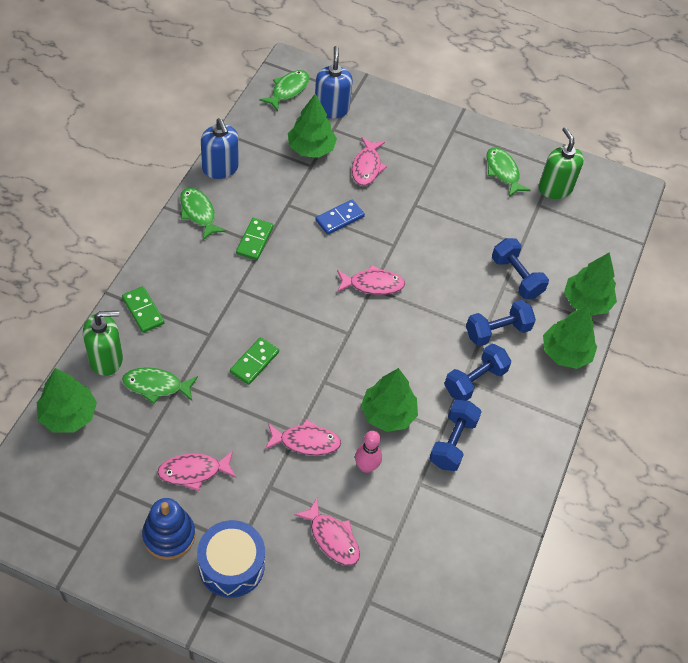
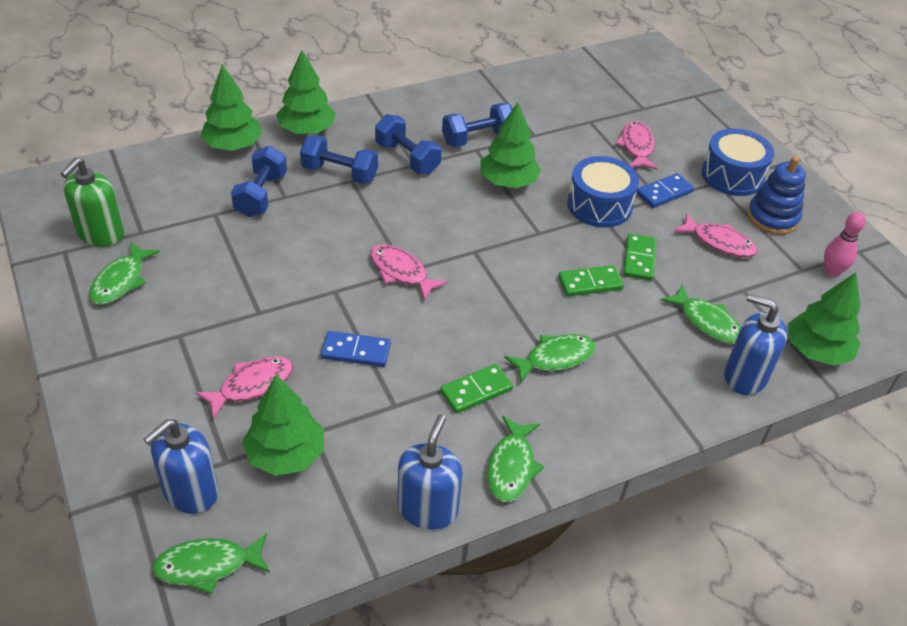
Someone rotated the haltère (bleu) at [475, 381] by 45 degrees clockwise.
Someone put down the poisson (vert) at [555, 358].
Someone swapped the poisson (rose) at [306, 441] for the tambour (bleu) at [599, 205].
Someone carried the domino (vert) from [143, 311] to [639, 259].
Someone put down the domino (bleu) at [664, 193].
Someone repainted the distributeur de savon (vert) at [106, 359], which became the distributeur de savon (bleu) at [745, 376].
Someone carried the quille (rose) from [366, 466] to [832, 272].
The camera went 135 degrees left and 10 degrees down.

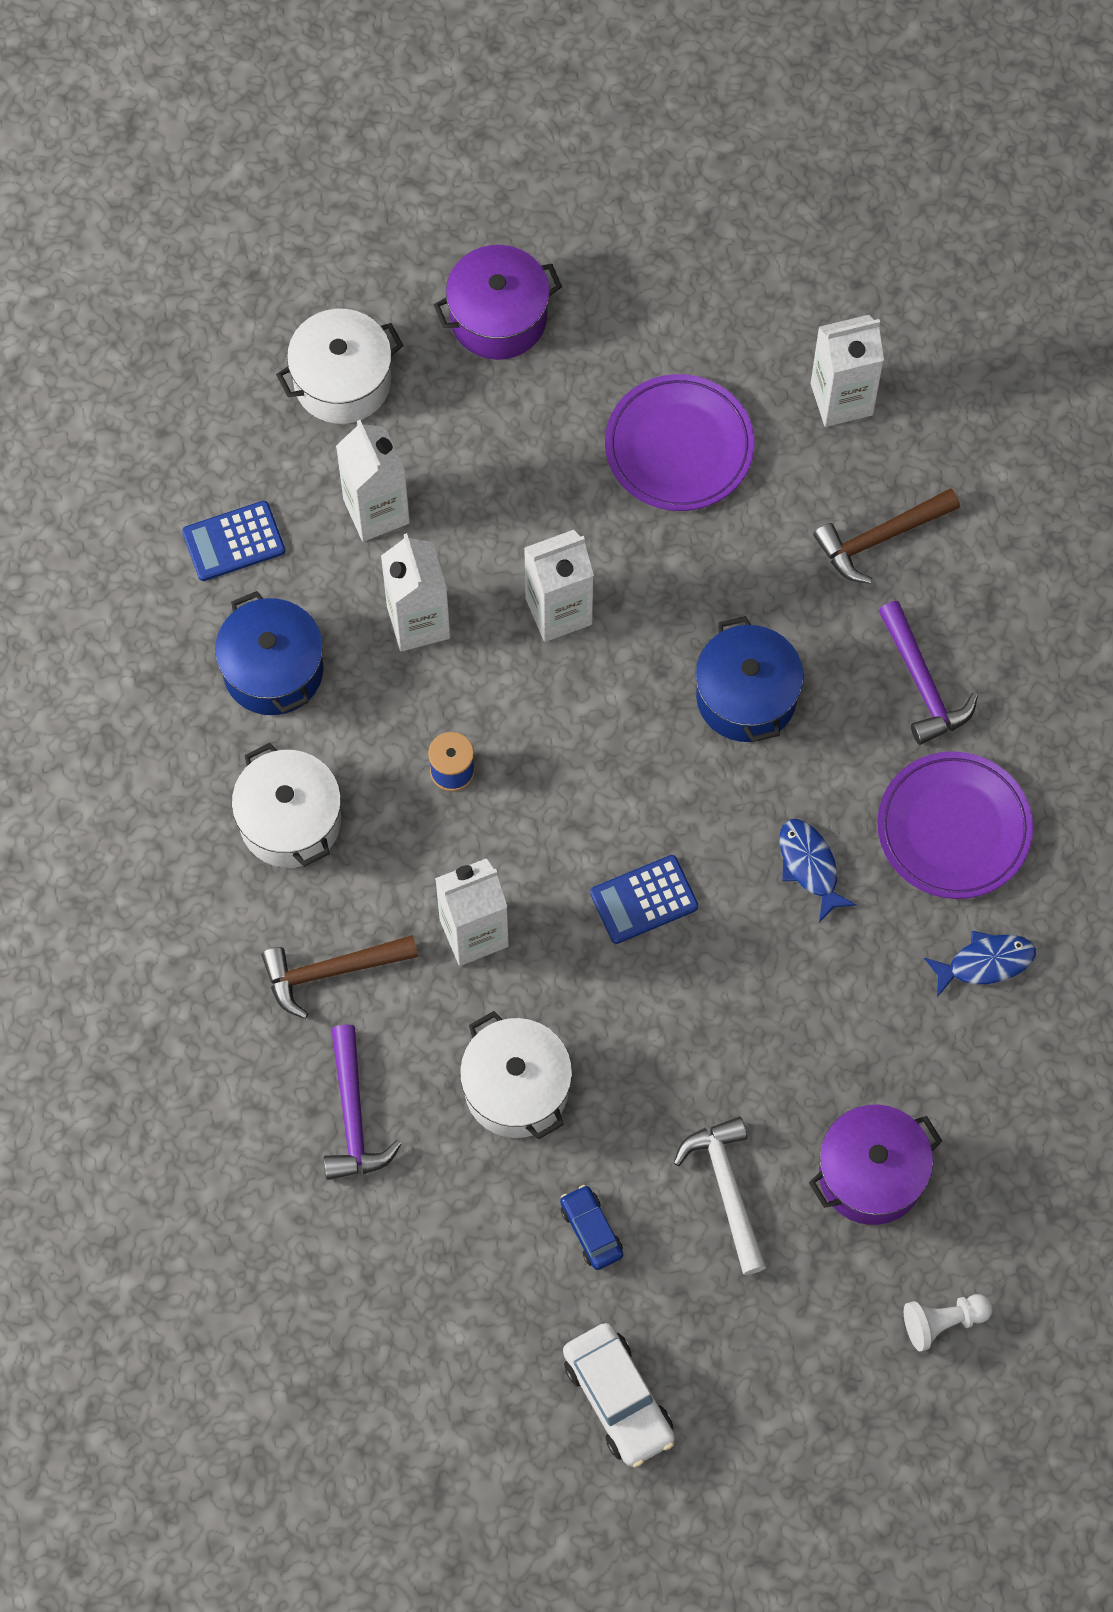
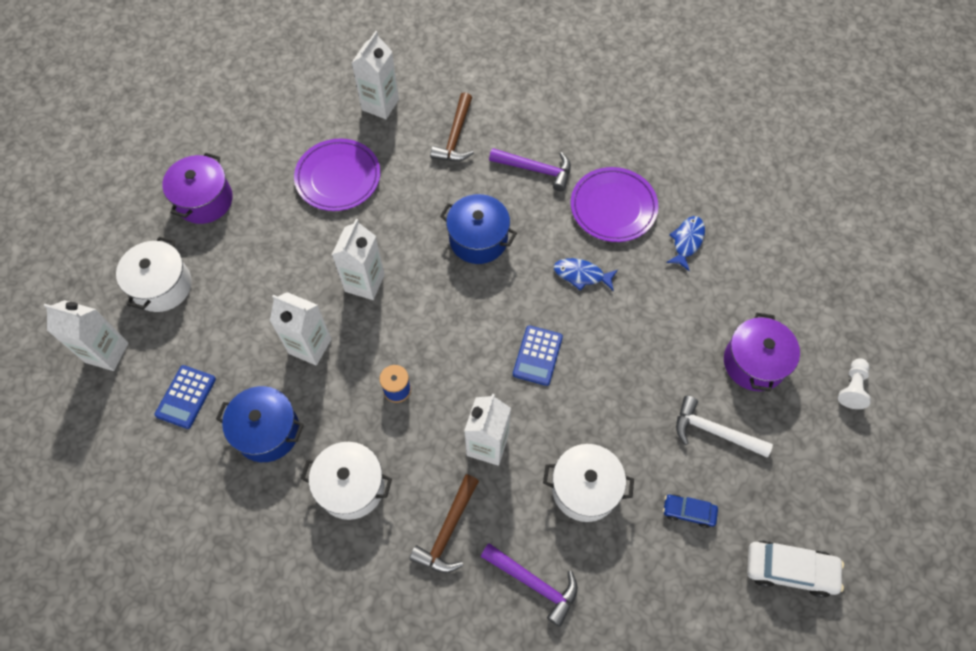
Someone carried the brique de lait (blanc) from [376, 511] to [107, 352].
The camera went 50 degrees left and 5 degrees down.

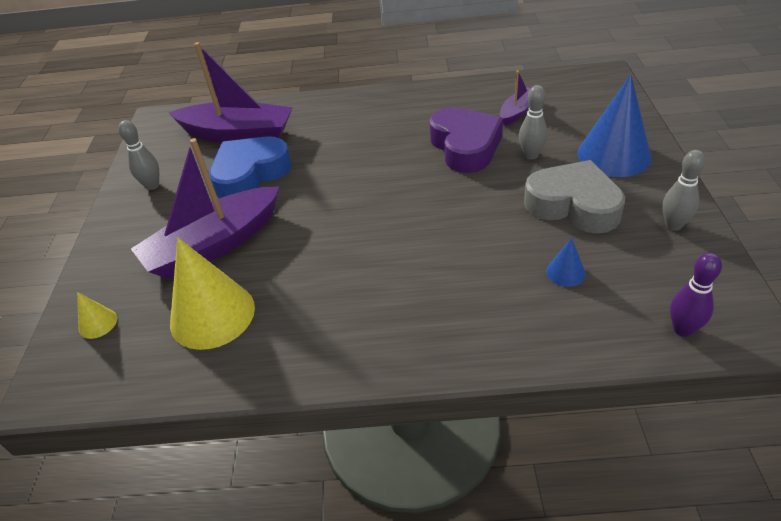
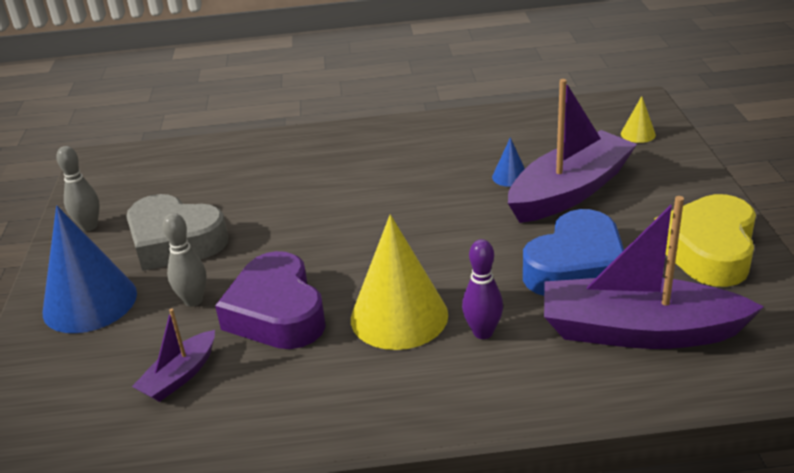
Someone carried the cône (jaune) from [212, 315] to [399, 316].
Someone carried the quille (violet) from [683, 329] to [483, 332].
Someone carried the cône (bleu) from [565, 272] to [510, 177].
Someone swapped the quille (gris) at [152, 185] for the cœur (jaune) at [708, 250].
The camera went 175 degrees right and 10 degrees down.

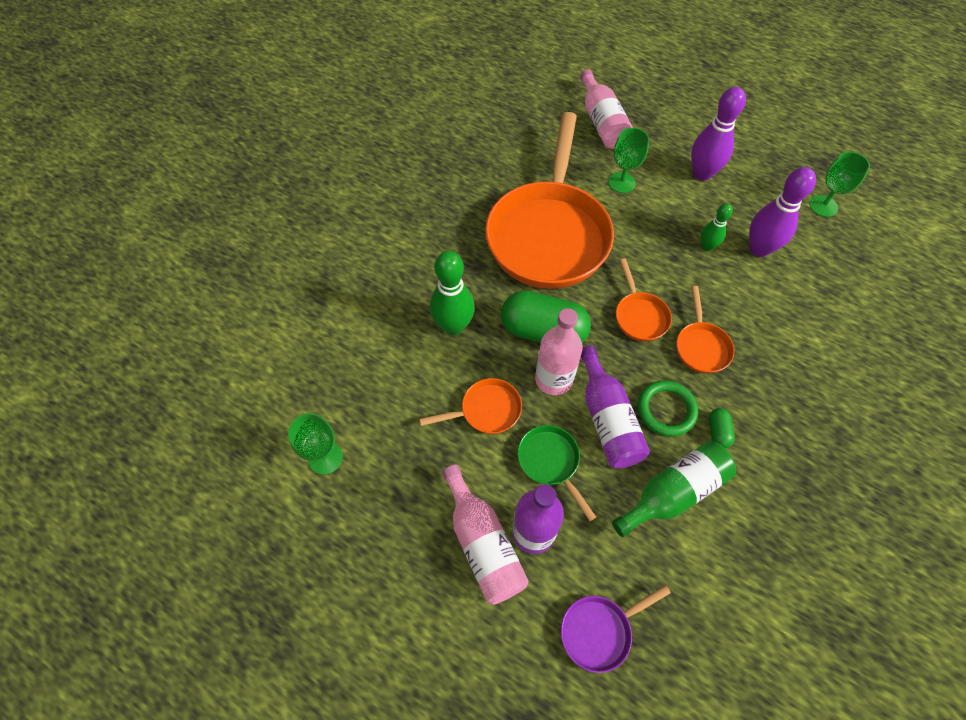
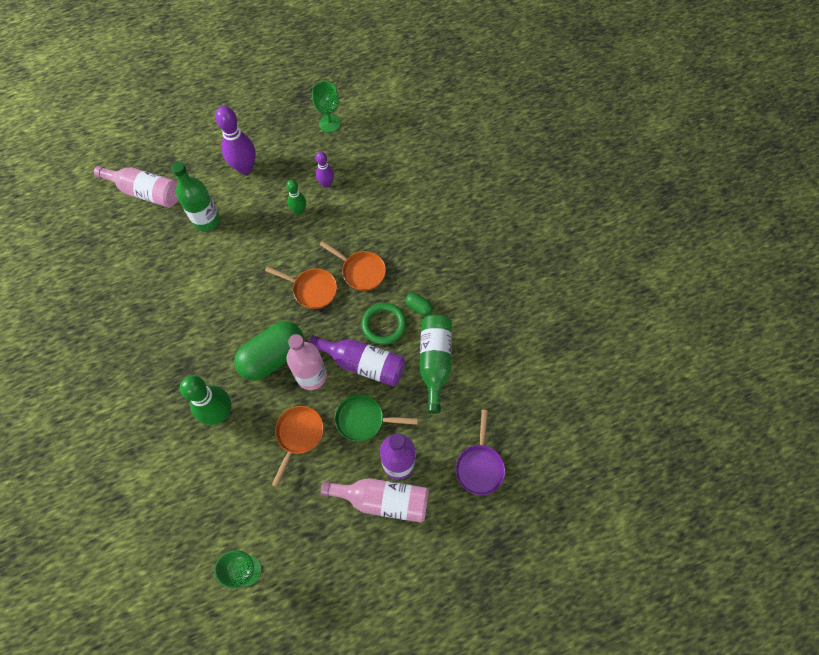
Someone swapped the verre à pied (vert) at [621, 182] for the bouteille (vert) at [206, 220].
Someone scaled the quille (violet) at [759, 249] by 0.57.
Someone took away the poêle (orange) at [549, 234].
The camera went 55 degrees left and 5 degrees up.

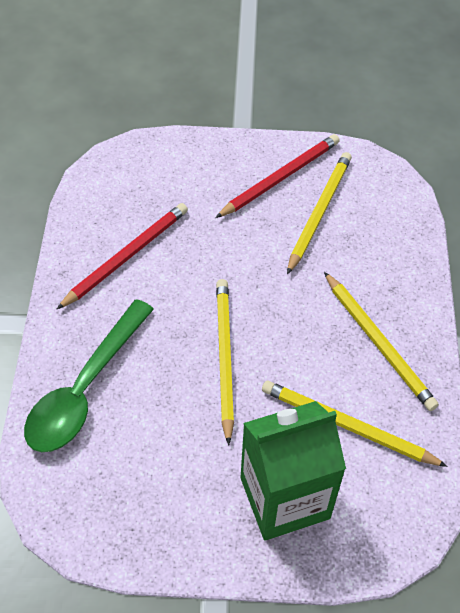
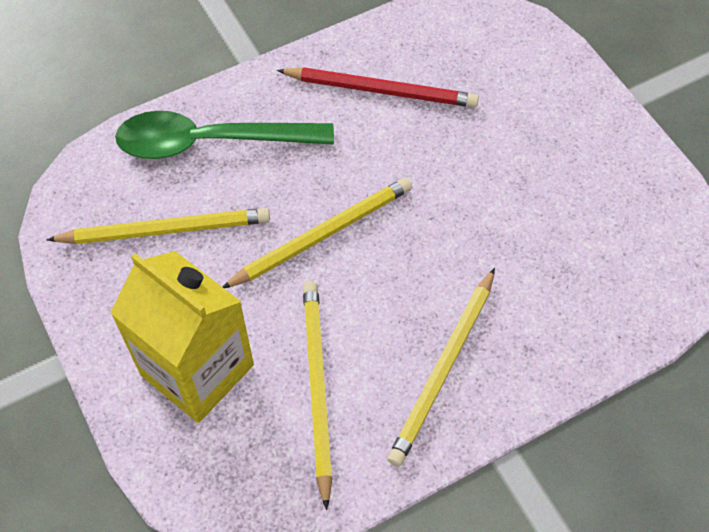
Someone carried the crayon (jaune) from [319, 212] to [165, 230].
Someone repainted the brique de lait (vert) at [284, 498], which became the brique de lait (jaune) at [197, 370].
Someone took away the crayon (rouge) at [280, 178].
The camera went 60 degrees right and 5 degrees up.

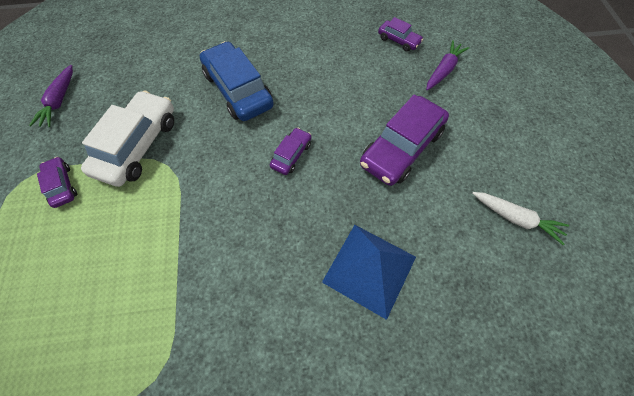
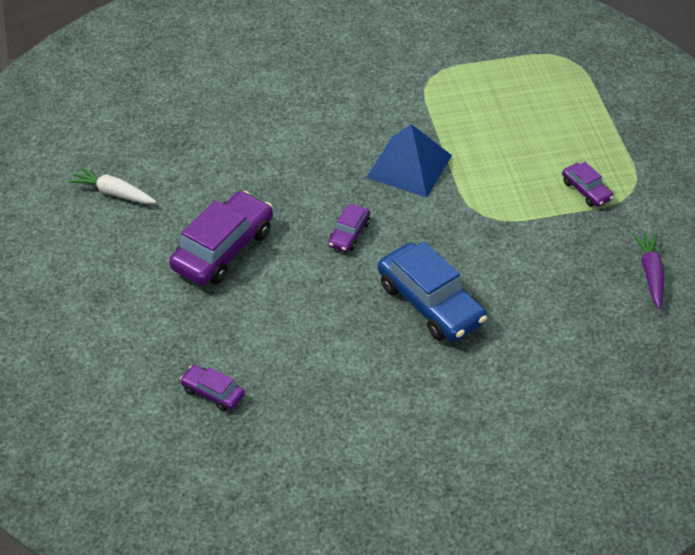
Someone carried the pyramide (bleu) from [369, 269] to [409, 166].
Someone took away the voiture (blanc) at [138, 145].
Someone took away the carotte (violet) at [443, 70].
The camera went 175 degrees right and 15 degrees down.

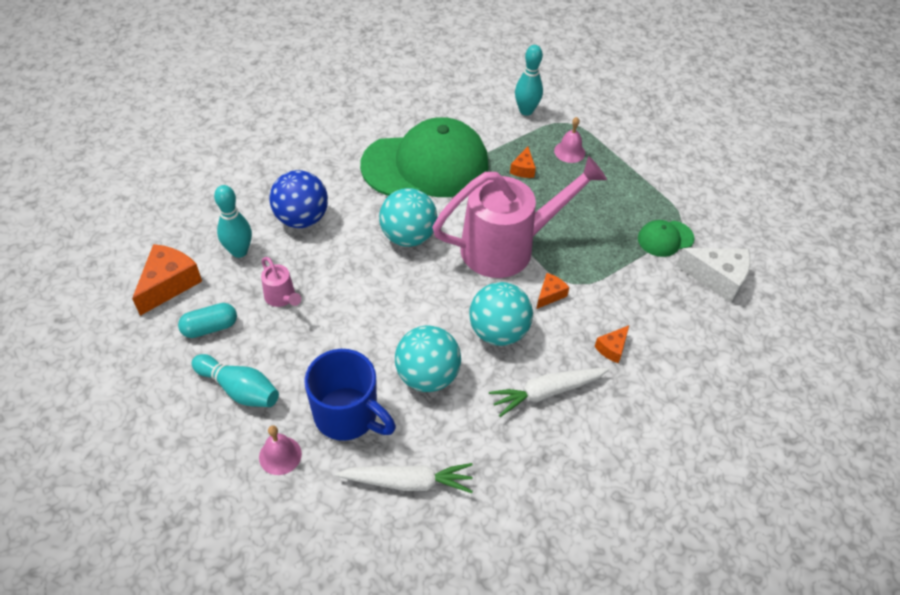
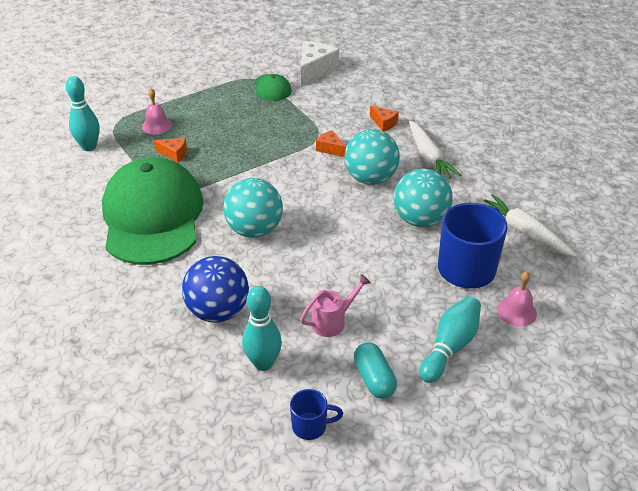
Someone swapped the fromage (orange) at [169, 284] for the tasse (bleu) at [311, 426].
Someone rotated the carotte (blanc) at [408, 482] by 45 degrees counterclockwise.
Someone took away the arrosoir (rose) at [508, 247].
The camera went 85 degrees left and 10 degrees down.

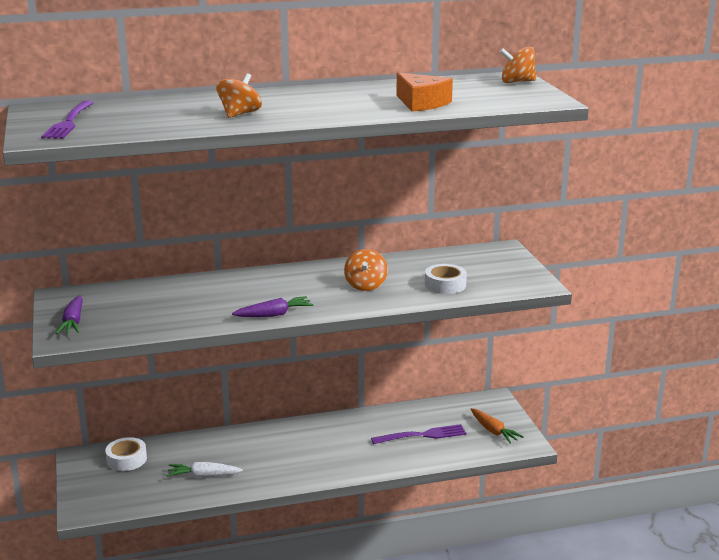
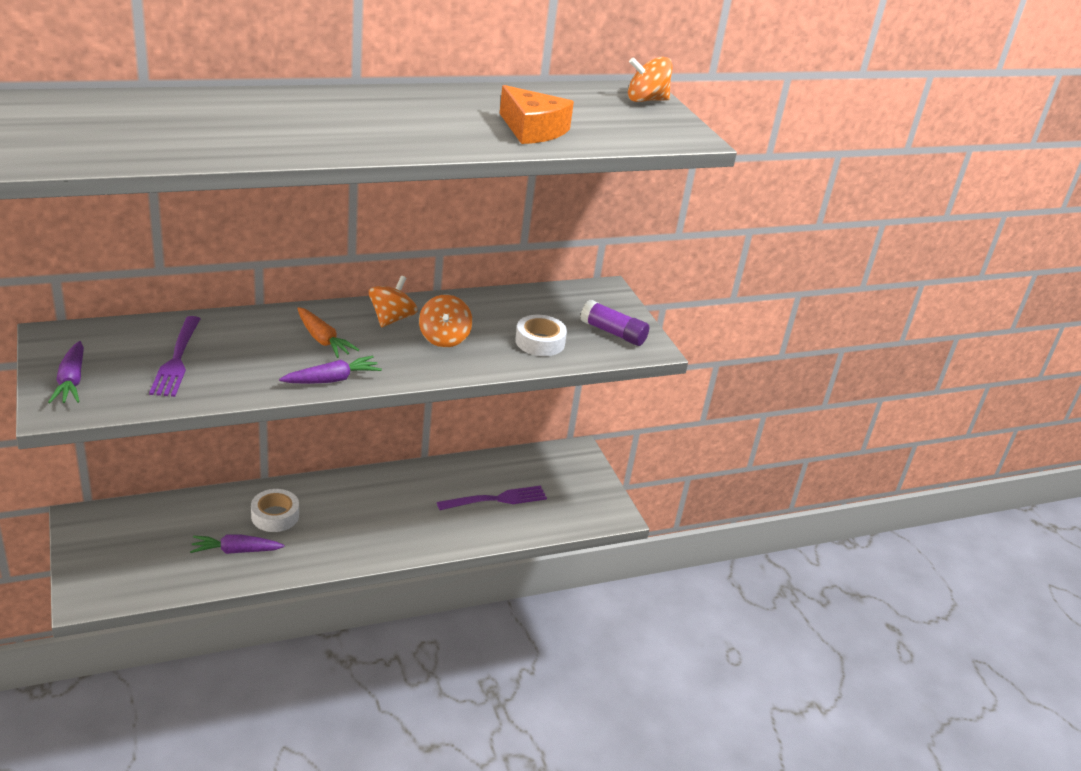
Someone carried the fourchette (violet) from [69, 122] to [177, 359].
Someone repainted the carotte (blanc) at [203, 476], which became the carotte (violet) at [236, 551].
Someone carried the ruban adhésif (blanc) from [126, 459] to [275, 516].
Someone carried the carotte (orange) from [493, 431] to [323, 340].
Someone carried the toupie (orange) from [239, 114] to [391, 319].
Someone put down the bâton de colle (violet) at [613, 333].
The camera went 10 degrees left and 10 degrees up.

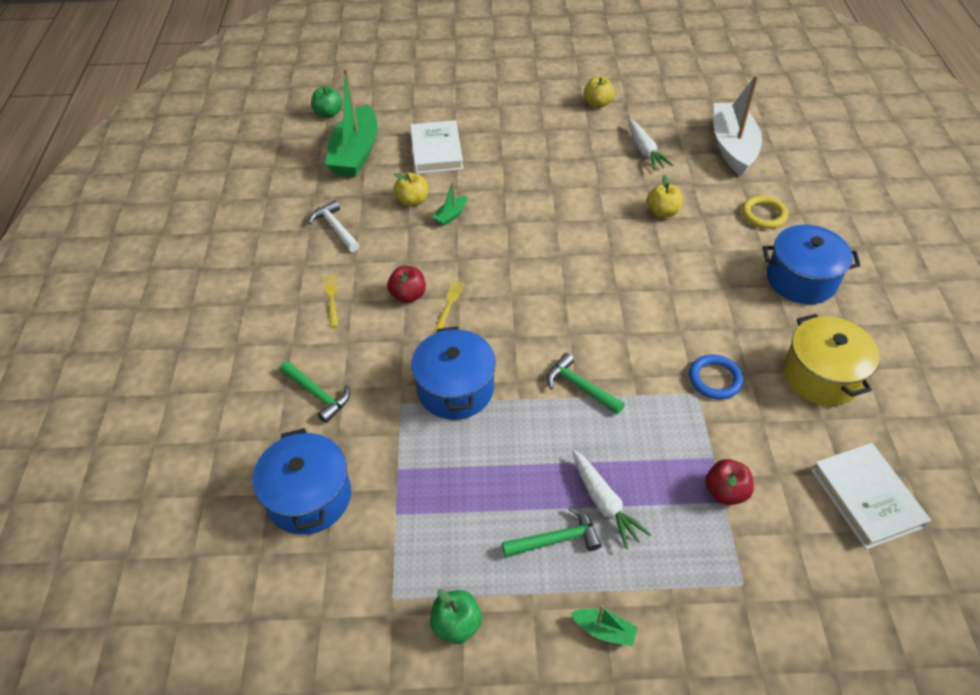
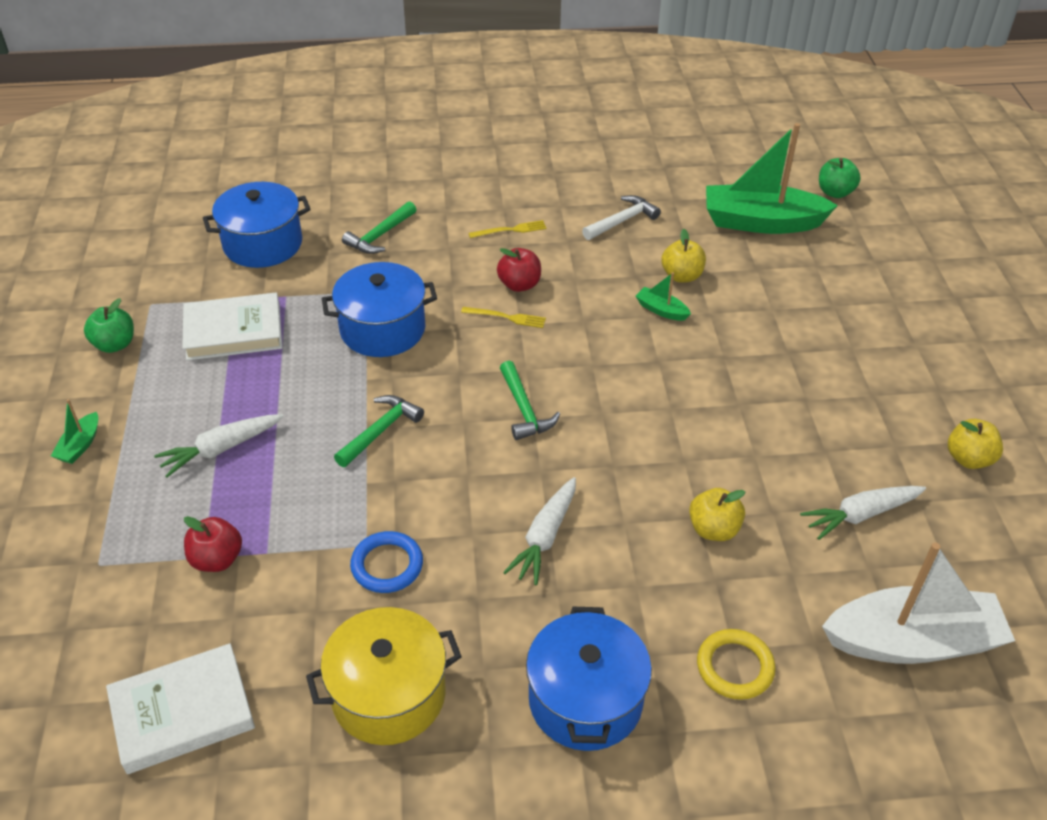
Someone carried the livre (blanc) from [436, 151] to [234, 332].
Someone carried the marteau (vert) from [556, 539] to [524, 409].
Someone put down the carotte (blanc) at [545, 537].
The camera went 85 degrees right and 5 degrees down.

